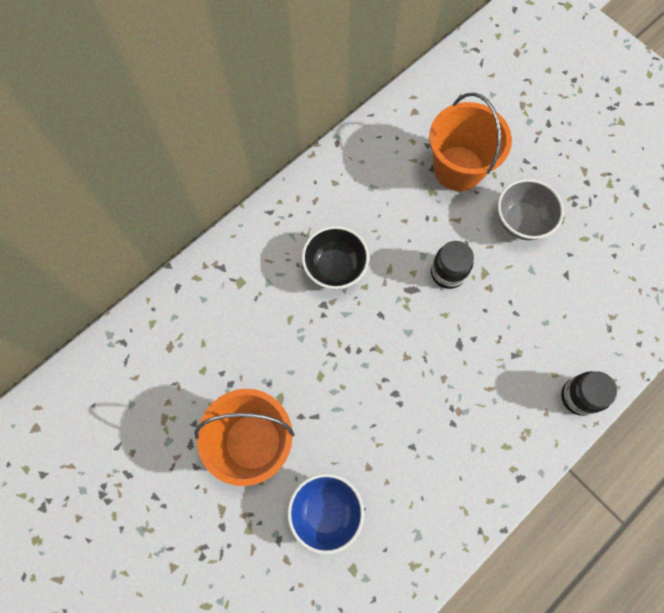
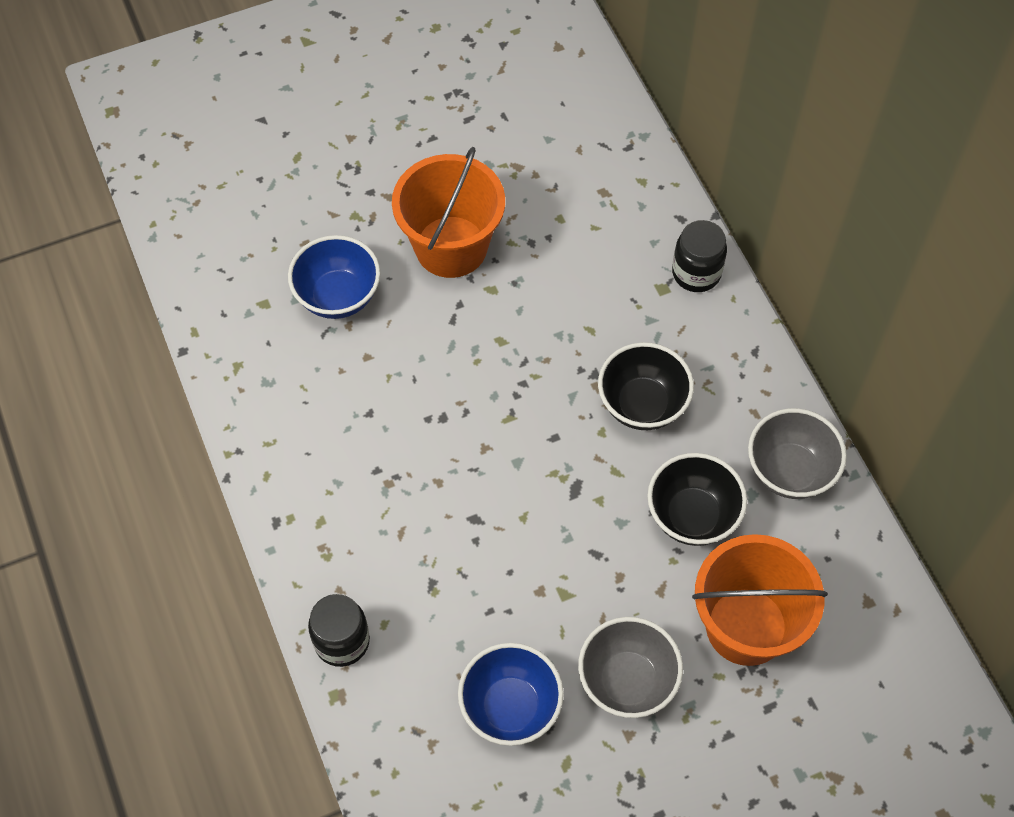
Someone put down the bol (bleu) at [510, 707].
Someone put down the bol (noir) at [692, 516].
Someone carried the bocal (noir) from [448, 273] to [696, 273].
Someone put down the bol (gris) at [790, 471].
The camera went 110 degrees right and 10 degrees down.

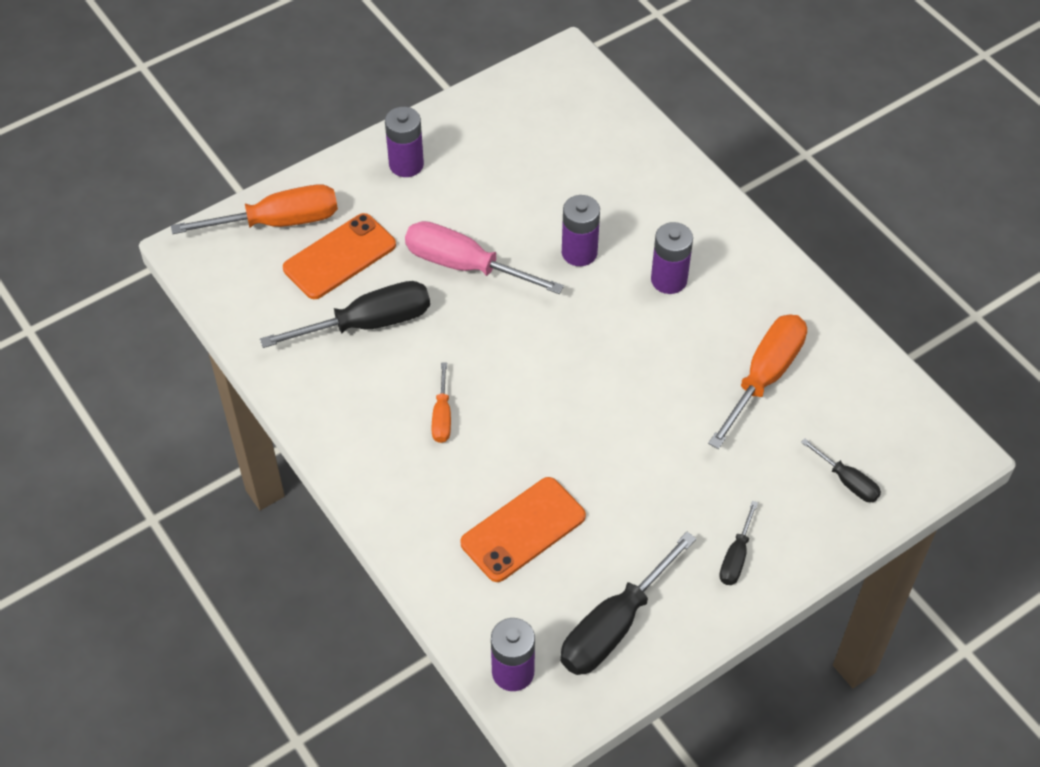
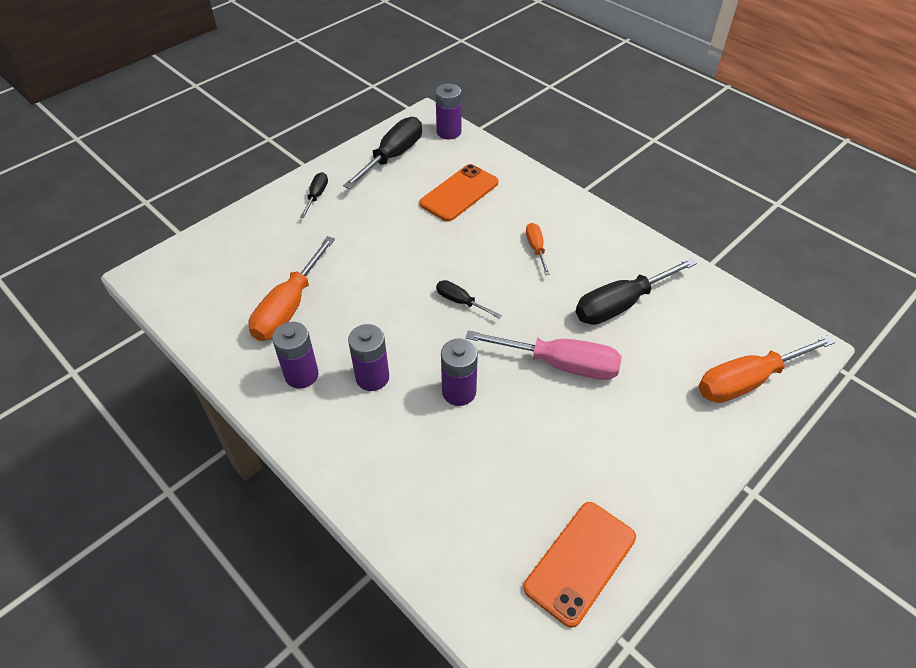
Someone carried the pile (violet) from [406, 164] to [301, 375].
Someone carried the tournevis (noir) from [847, 481] to [461, 302].
Someone carried the téléphone (orange) from [339, 257] to [580, 562].
The camera went 170 degrees right and 5 degrees down.

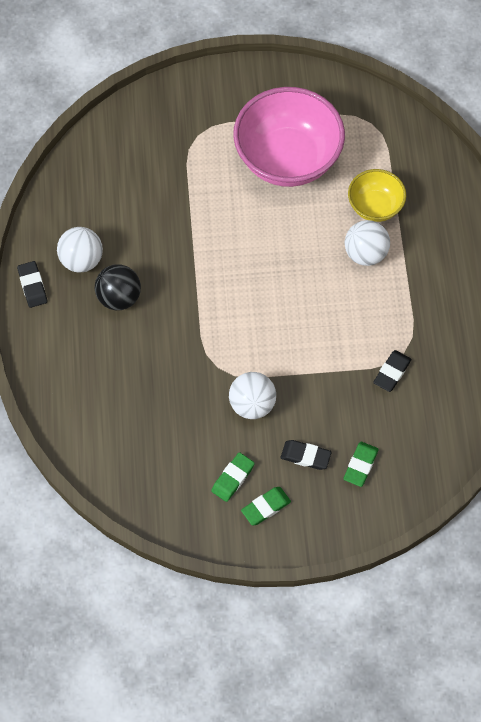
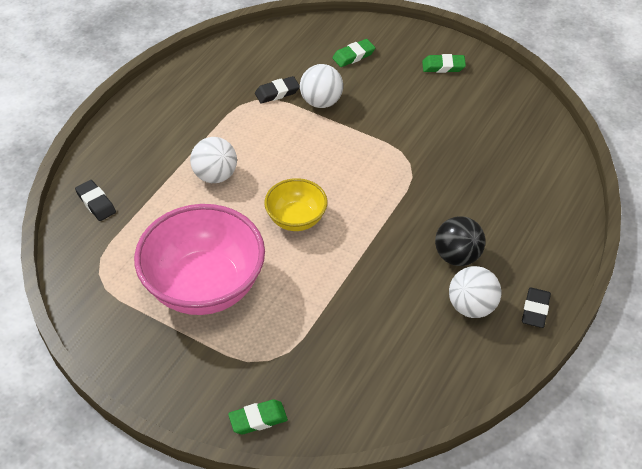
Someone carried the gomme (noir) from [305, 456] to [96, 203].
Someone carried the gomme (vert) from [233, 478] to [258, 419].
Someone carried the bol (jaune) from [375, 206] to [296, 219].
Someone carried the balle (blanc) from [252, 404] to [321, 102].
The camera went 145 degrees left and 15 degrees down.

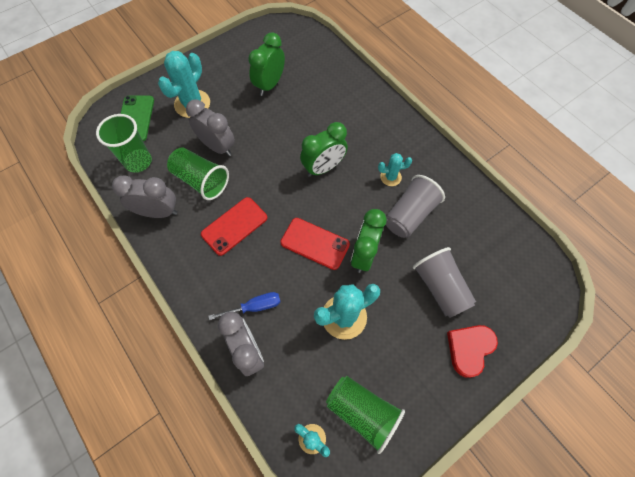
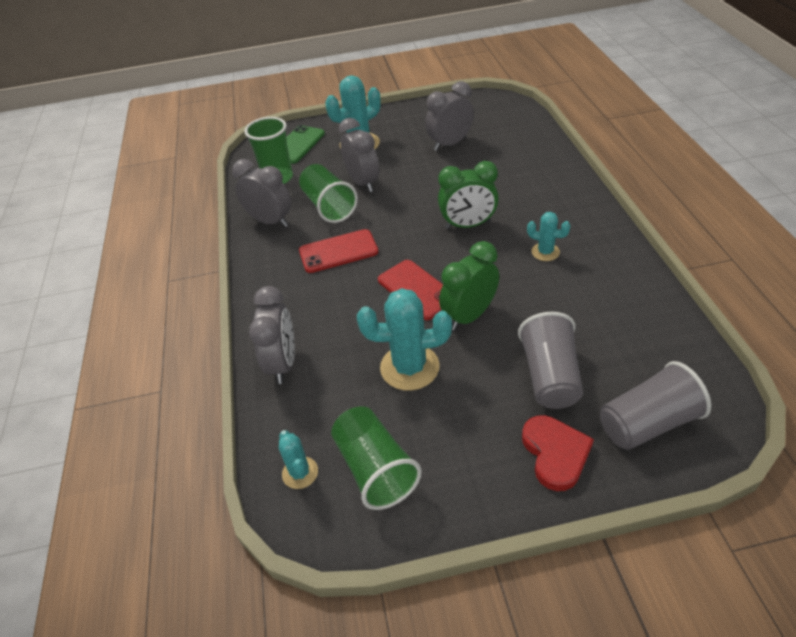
Someone repainted the réveil (vert) at [269, 85], which became the réveil (gris) at [450, 144].
Someone rotated the cœur (rouge) at [469, 349] by 105 degrees clockwise.
Someone carried the gobelet (gris) from [409, 214] to [647, 423].
Someone took away the tournevis (bleu) at [255, 306].
The camera went 30 degrees right and 20 degrees down.

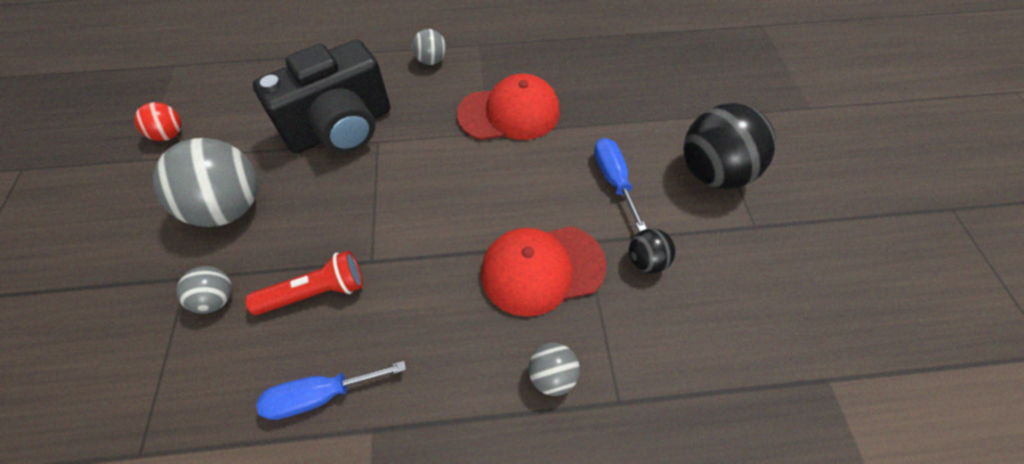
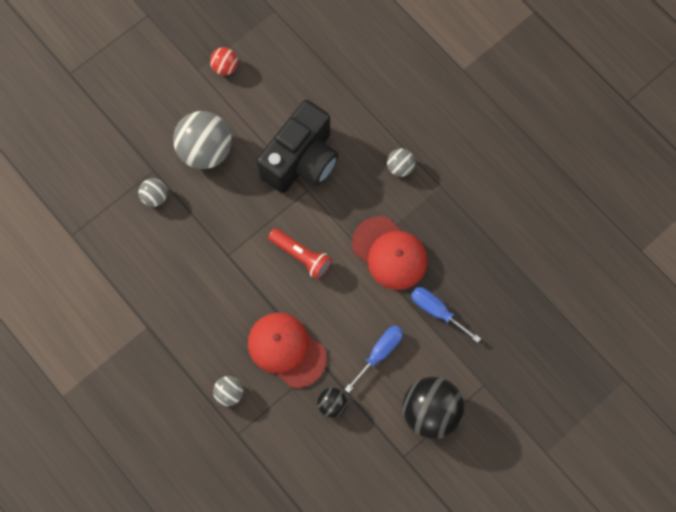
Someone rotated the appareil photo (noir) at [341, 128] by 75 degrees counterclockwise.
Someone carried the lampe de poche (rouge) from [315, 292] to [301, 256].
Someone carried the tournevis (bleu) from [320, 395] to [436, 311].
The camera went 55 degrees right and 15 degrees up.

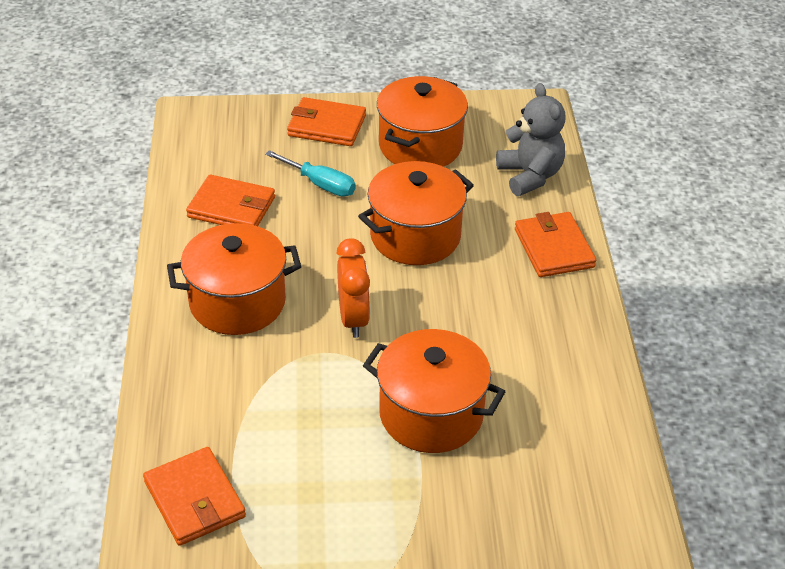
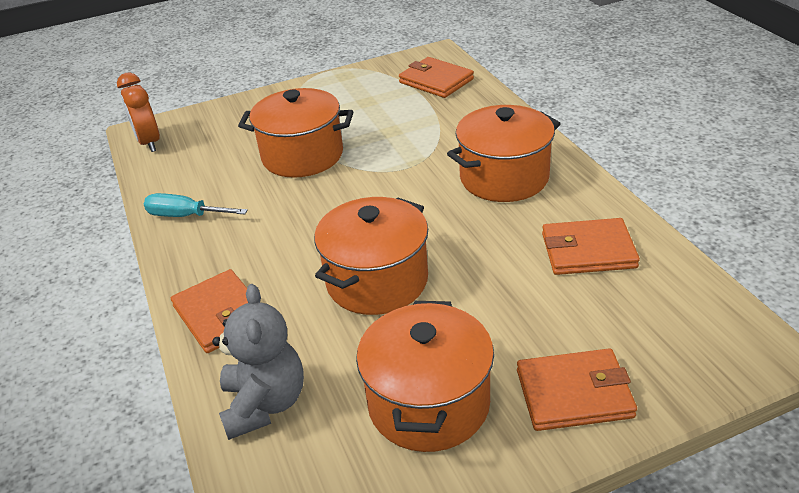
Someone carried the réveil (orange) from [353, 319] to [149, 142].
Someone carried the tournevis (turquoise) from [320, 184] to [185, 216].
Someone rotated the ours en peluche (gris) at [530, 176] by 150 degrees counterclockwise.
The camera went 165 degrees right and 5 degrees down.

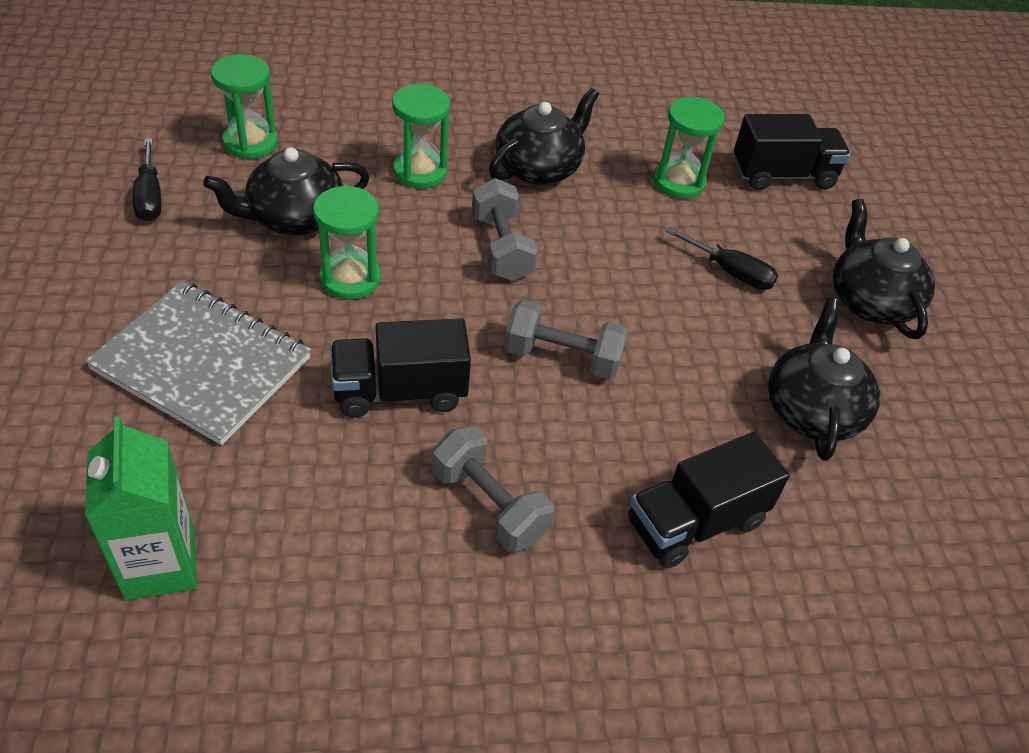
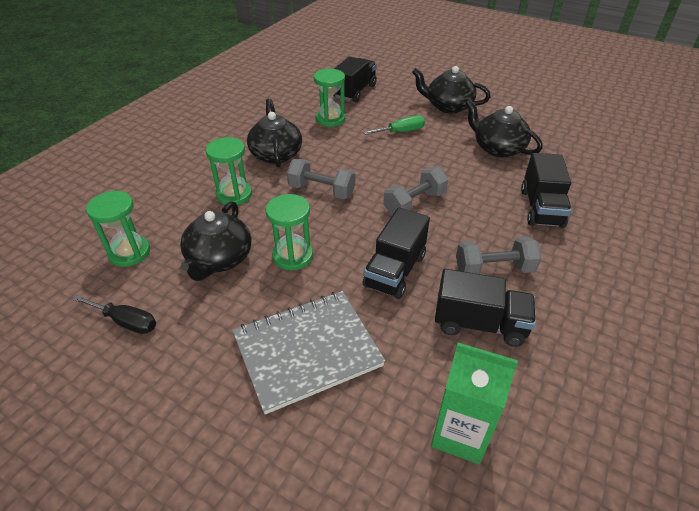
Someone repainted the tournevis (noir) at [730, 272], which became the tournevis (vert) at [401, 132].
Someone put down the camion (noir) at [479, 324].
The camera went 50 degrees left and 5 degrees down.

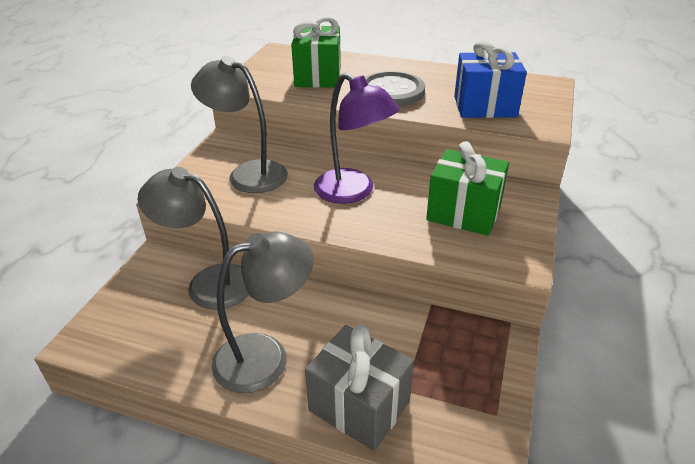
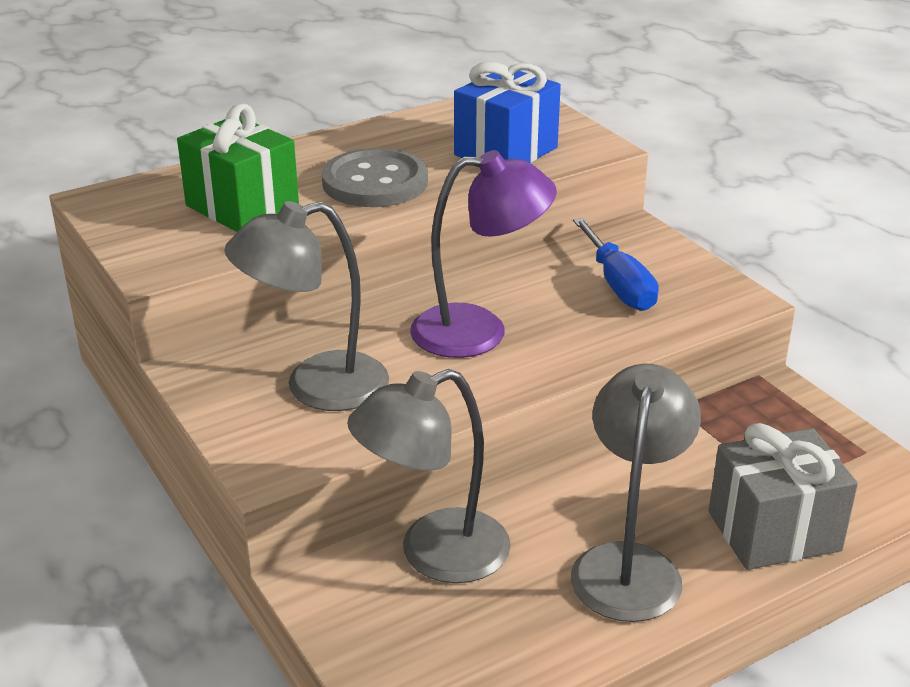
Someone swapped the cadeau (vert) at [463, 213] for the tournevis (bleu) at [618, 285].
The camera went 50 degrees left and 5 degrees down.

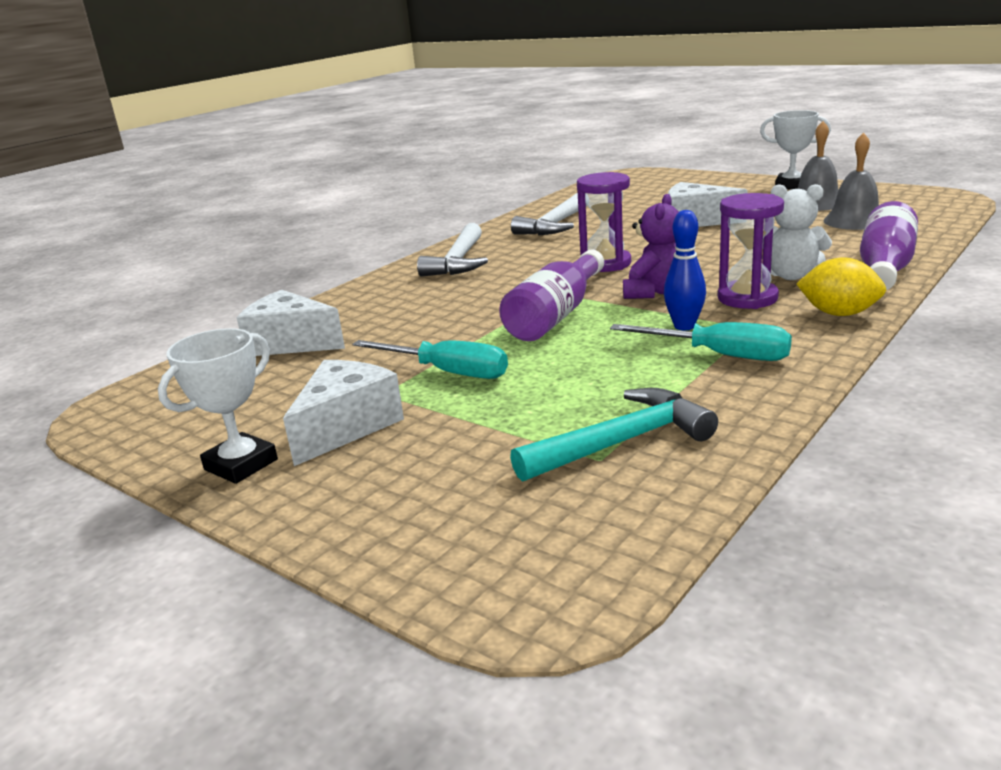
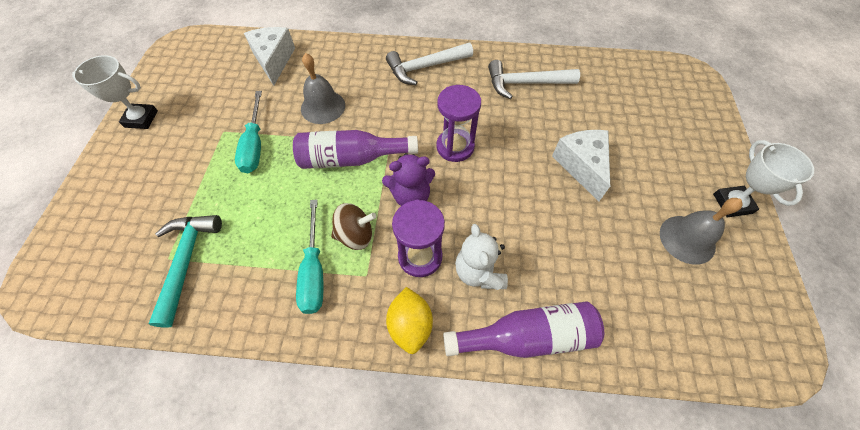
Someone rotated the marteau (turquoise) at [621, 443] by 120 degrees counterclockwise.
Someone carried the cloche (gris) from [854, 221] to [323, 107].
Someone swapped the quille (bleu) at [684, 326] for the toupie (marron) at [355, 235].
Someone took away the fromage (blanc) at [346, 426].
The camera went 55 degrees right and 35 degrees up.

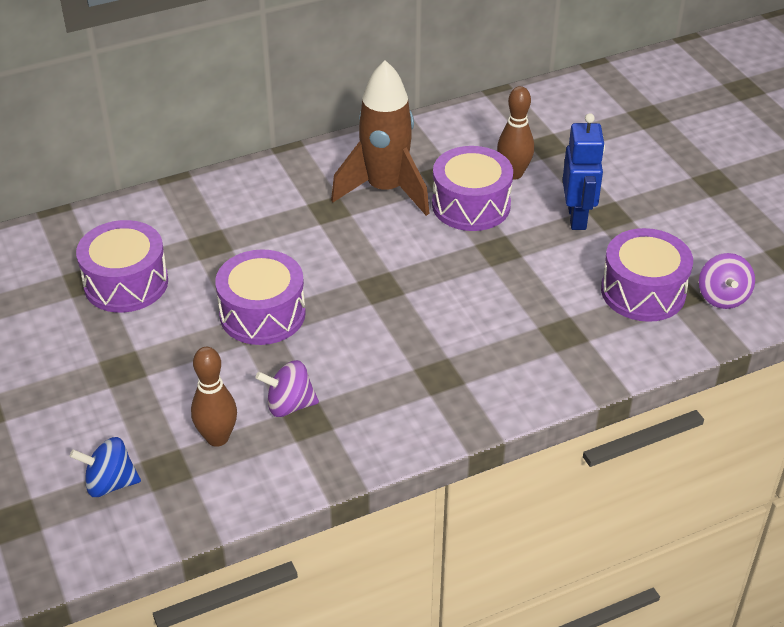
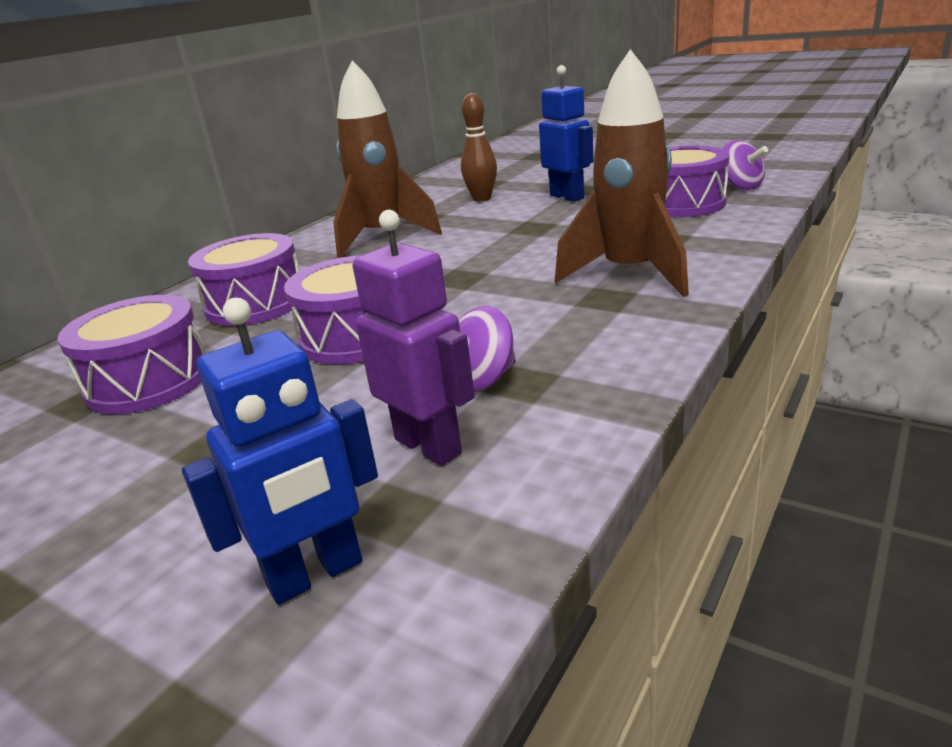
Someone swapped the toupie (bleu) at [110, 483] for the robot (bleu) at [316, 574].
Someone carried the tambour (violet) from [471, 205] to [256, 303].
Someone swapped the quille (marron) at [217, 438] for the robot (violet) at [429, 446].
Someone put down the fusée (marron) at [630, 274].
The camera went 30 degrees left and 15 degrees down.

